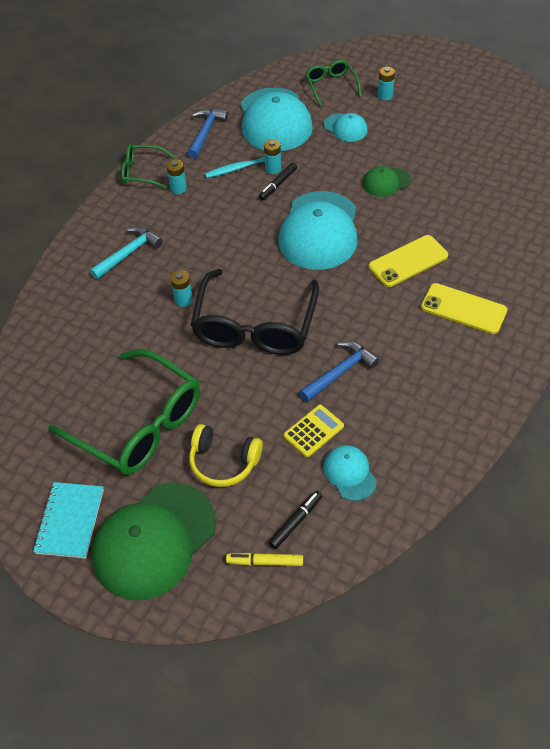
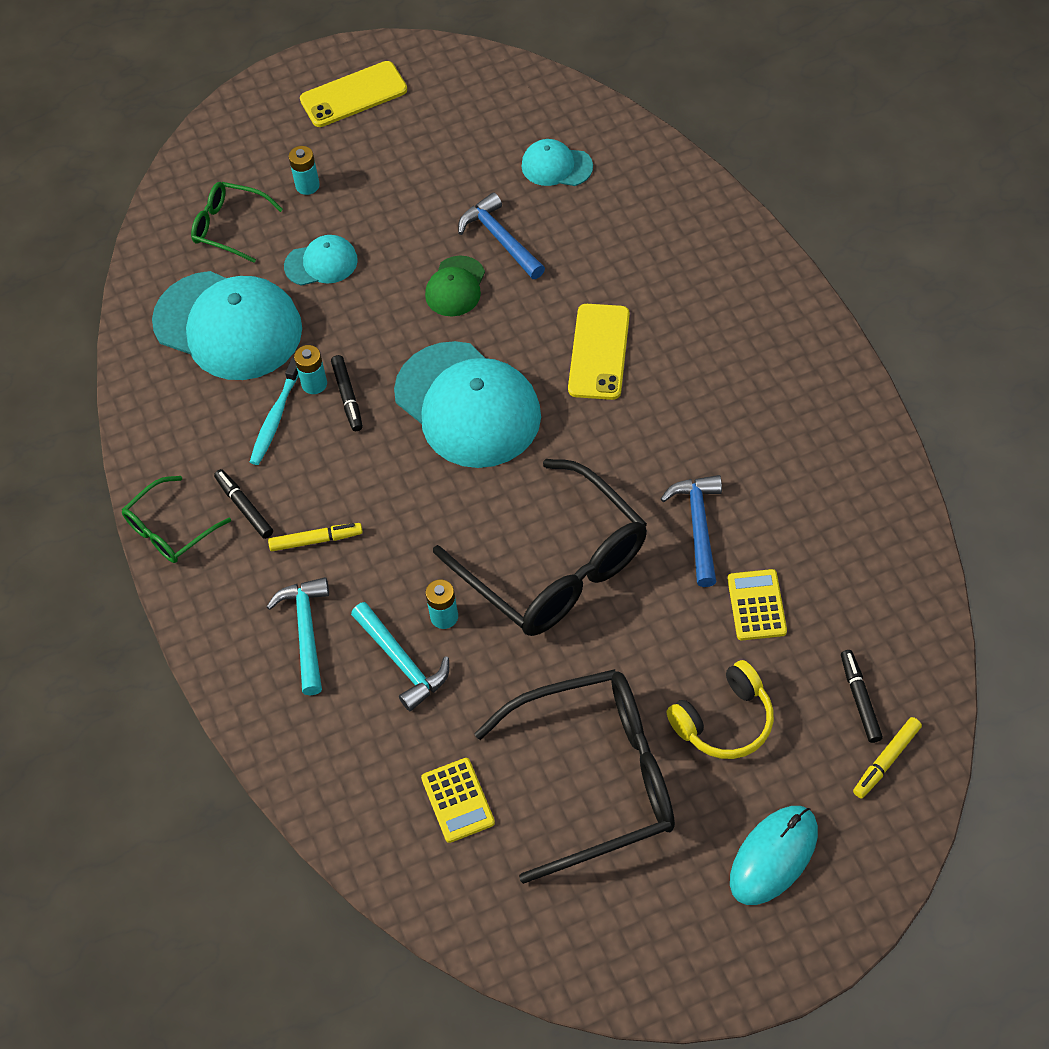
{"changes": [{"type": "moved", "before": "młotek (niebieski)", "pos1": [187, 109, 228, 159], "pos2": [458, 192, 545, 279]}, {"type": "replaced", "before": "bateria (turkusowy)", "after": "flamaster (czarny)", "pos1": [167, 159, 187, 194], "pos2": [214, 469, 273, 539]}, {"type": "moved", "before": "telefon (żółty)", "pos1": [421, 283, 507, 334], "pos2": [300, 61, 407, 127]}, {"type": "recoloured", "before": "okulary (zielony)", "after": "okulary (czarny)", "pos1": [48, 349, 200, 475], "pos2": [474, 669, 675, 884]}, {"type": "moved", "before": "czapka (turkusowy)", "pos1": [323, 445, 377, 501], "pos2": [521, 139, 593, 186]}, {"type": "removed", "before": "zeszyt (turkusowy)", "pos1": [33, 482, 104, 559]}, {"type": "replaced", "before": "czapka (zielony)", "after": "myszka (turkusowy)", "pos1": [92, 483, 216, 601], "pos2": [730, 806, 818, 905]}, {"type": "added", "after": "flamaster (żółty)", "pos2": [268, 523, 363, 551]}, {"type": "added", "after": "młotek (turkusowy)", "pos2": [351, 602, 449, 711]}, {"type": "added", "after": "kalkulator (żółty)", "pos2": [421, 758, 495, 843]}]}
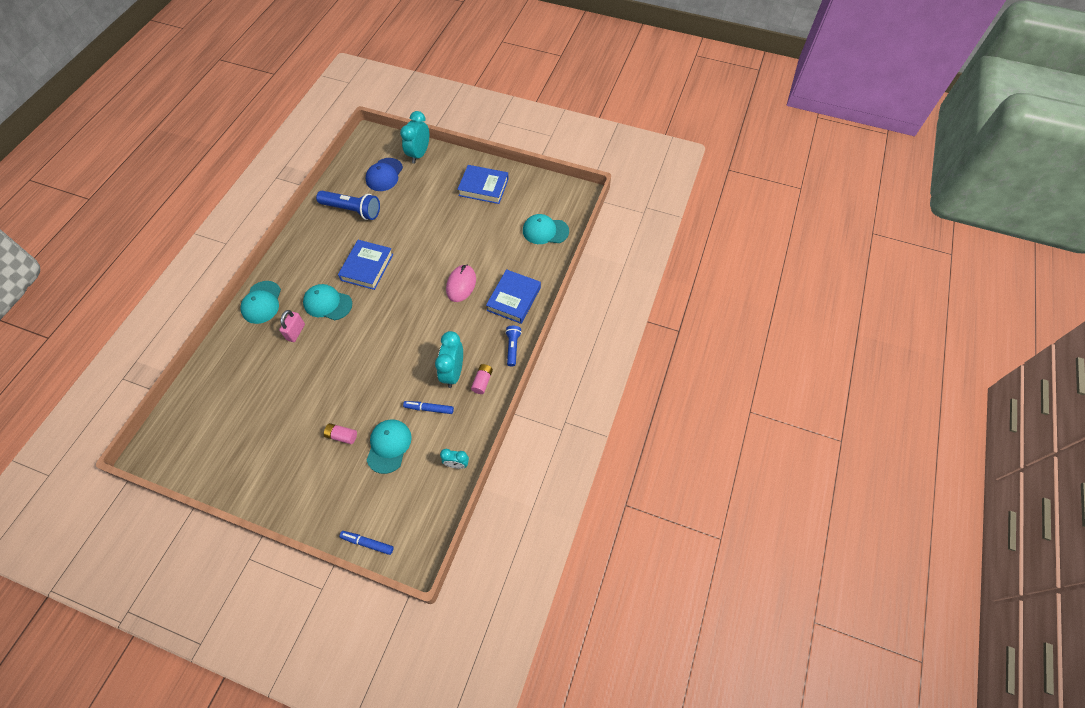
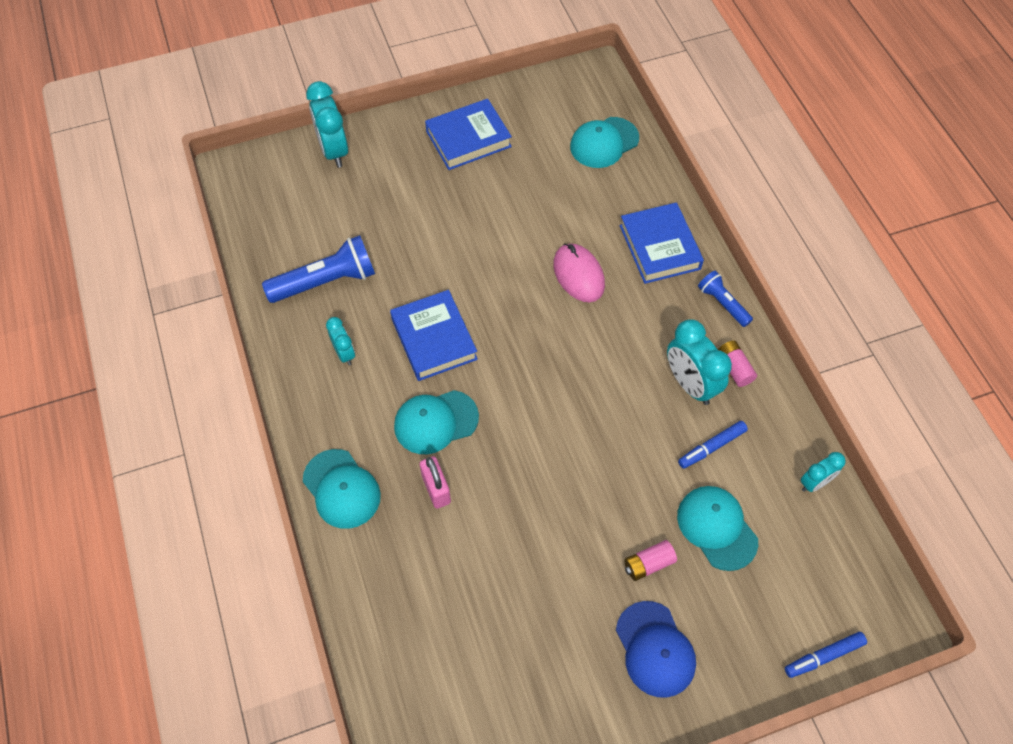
{"changes": [{"type": "moved", "before": "czapka (niebieski)", "pos1": [365, 158, 403, 191], "pos2": [616, 601, 696, 698]}, {"type": "added", "after": "budzik (turkusowy)", "pos2": [326, 317, 355, 365]}]}
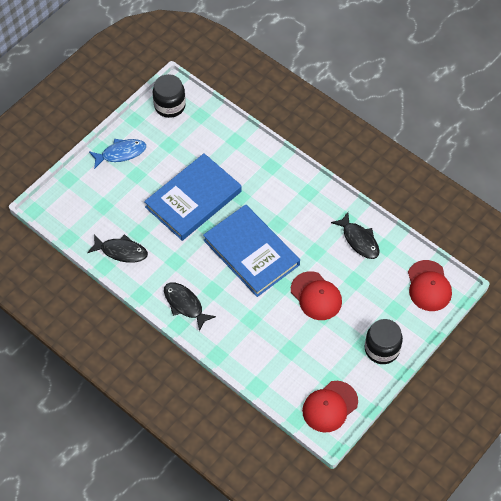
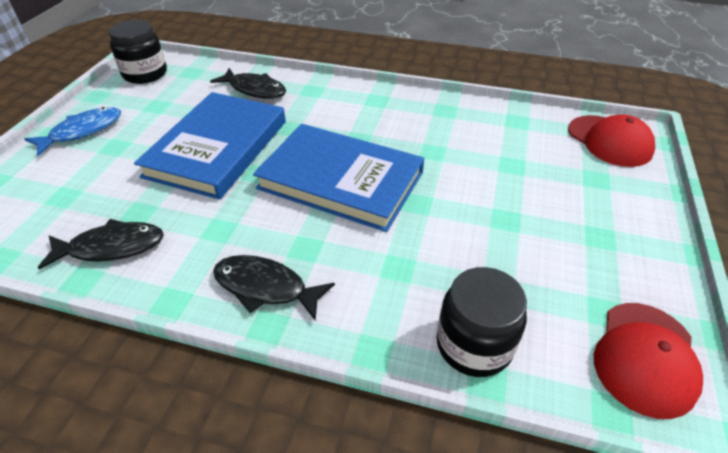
{"changes": [{"type": "moved", "before": "ryba (czarny)", "pos1": [331, 212, 379, 259], "pos2": [210, 68, 286, 99]}, {"type": "removed", "before": "czapka (czerwony)", "pos1": [291, 271, 342, 320]}, {"type": "moved", "before": "słoik (czarny)", "pos1": [365, 319, 403, 364], "pos2": [437, 267, 527, 377]}]}
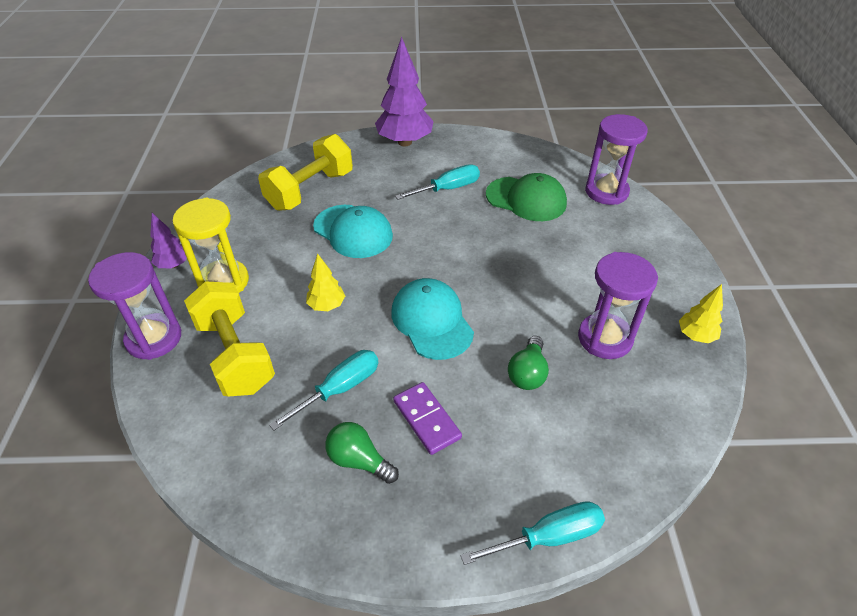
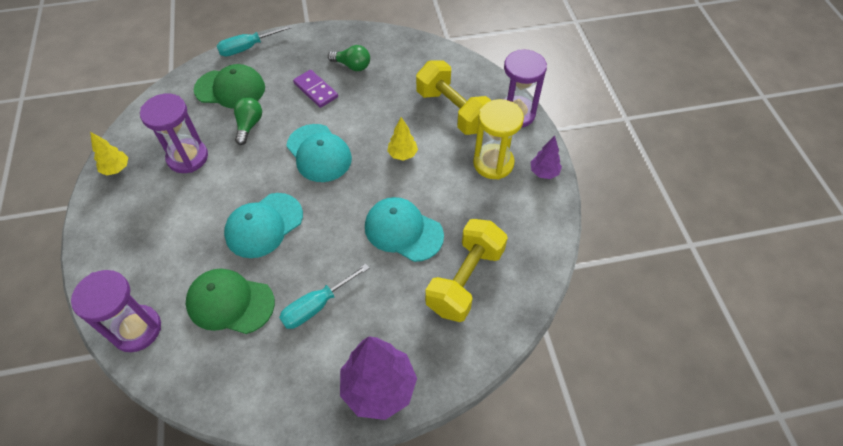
{"changes": [{"type": "removed", "before": "śrubokręt (turkusowy)", "pos1": [269, 350, 378, 431]}, {"type": "added", "after": "czapka (zielony)", "pos2": [194, 64, 265, 109]}, {"type": "added", "after": "czapka (turkusowy)", "pos2": [224, 193, 303, 258]}]}
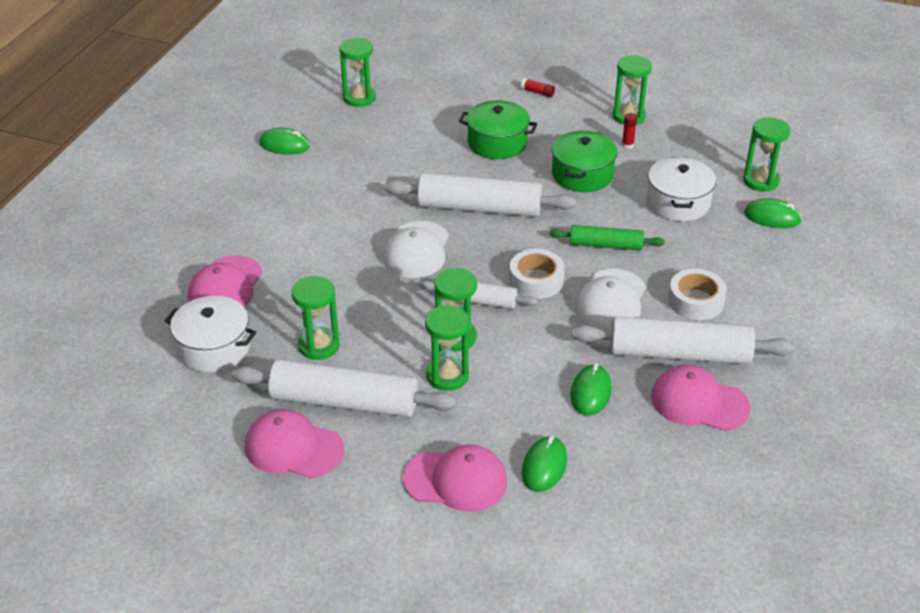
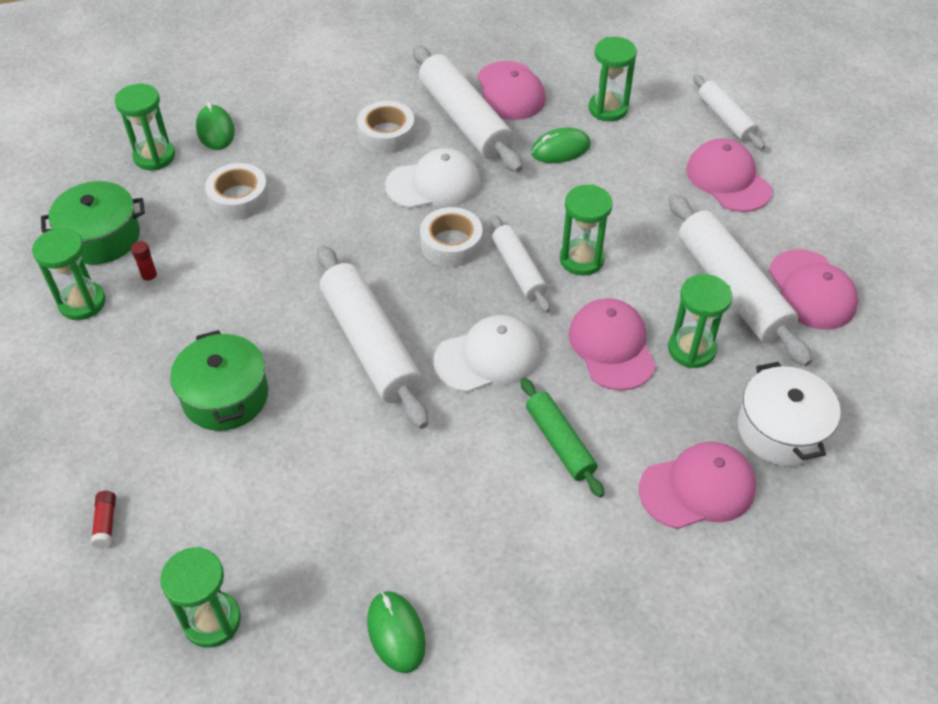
{"changes": [{"type": "moved", "before": "klej w sztyfcie (czerwony)", "pos1": [521, 78, 555, 97], "pos2": [91, 491, 116, 548]}, {"type": "moved", "before": "garnek (zielony)", "pos1": [552, 131, 618, 192], "pos2": [41, 181, 145, 264]}, {"type": "replaced", "before": "garnek (biały)", "after": "taśma klejąca (biały)", "pos1": [647, 157, 716, 221], "pos2": [205, 163, 269, 220]}, {"type": "moved", "before": "wałek do ciasta (zielony)", "pos1": [549, 225, 665, 251], "pos2": [521, 378, 604, 497]}, {"type": "moved", "before": "klepsydra (zielony)", "pos1": [425, 305, 469, 391], "pos2": [588, 37, 637, 121]}, {"type": "removed", "before": "myszka (zielony)", "pos1": [522, 436, 567, 492]}, {"type": "added", "after": "wałek do ciasta (biały)", "pos2": [693, 74, 765, 150]}, {"type": "added", "after": "czapka (różowy)", "pos2": [569, 298, 656, 391]}]}
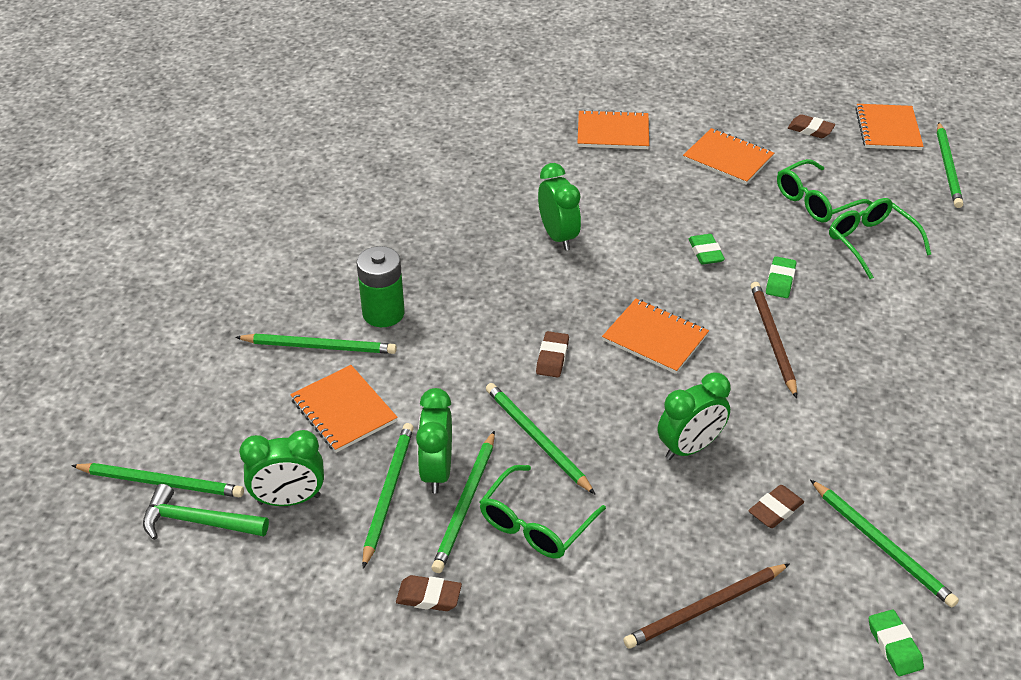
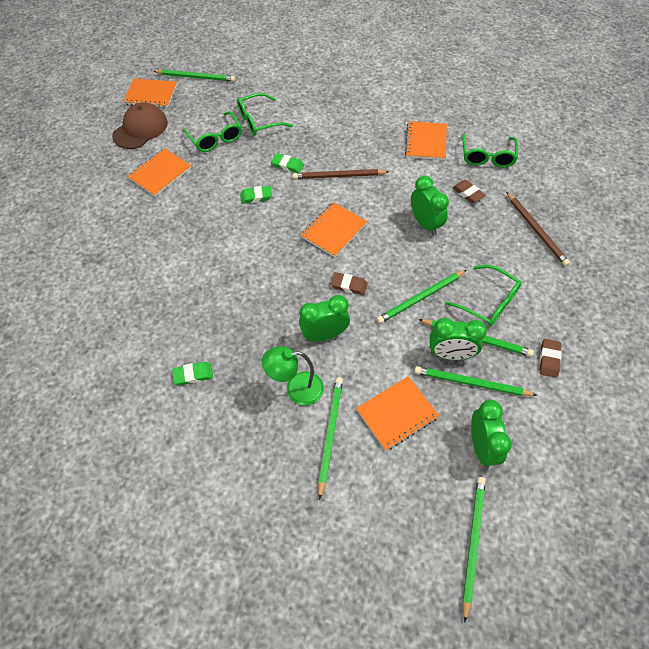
{"changes": [{"type": "moved", "before": "zeszyt (pomarańczowy)", "pos1": [577, 110, 649, 149], "pos2": [405, 121, 447, 160]}, {"type": "replaced", "before": "gumka do mazania (brązowy)", "after": "czapka (brązowy)", "pos1": [788, 114, 835, 138], "pos2": [112, 102, 168, 149]}, {"type": "moved", "before": "budzik (zielony)", "pos1": [538, 163, 581, 251], "pos2": [299, 295, 350, 342]}, {"type": "replaced", "before": "bateria (zielony)", "after": "lampka (zielony)", "pos1": [357, 246, 405, 327], "pos2": [262, 346, 324, 406]}, {"type": "replaced", "before": "ołówek (zielony)", "after": "okulary (zielony)", "pos1": [810, 480, 959, 607], "pos2": [462, 134, 518, 168]}, {"type": "removed", "before": "młotek (zielony)", "pos1": [143, 484, 269, 540]}, {"type": "moved", "before": "gumka do mazania (zielony)", "pos1": [869, 610, 924, 676], "pos2": [172, 362, 213, 385]}]}
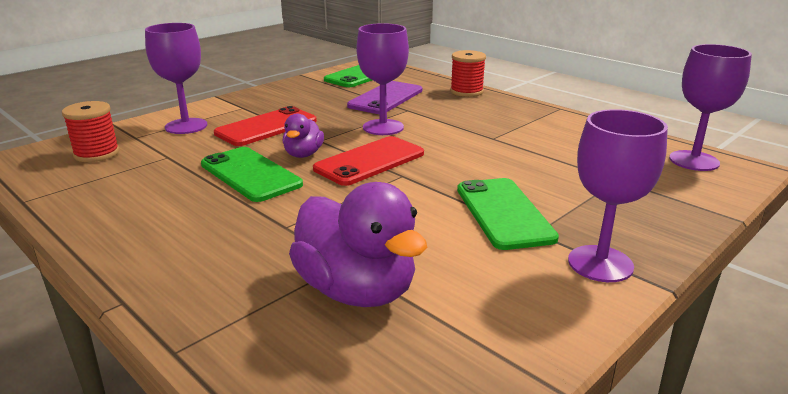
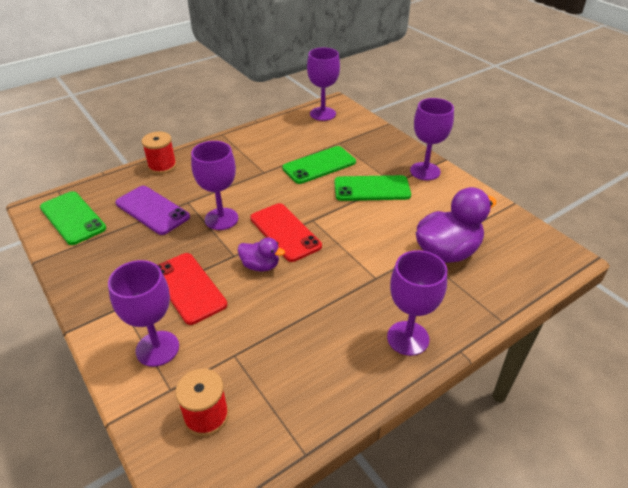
{"changes": [{"type": "moved", "before": "telefon (zielony)", "pos1": [201, 147, 303, 202], "pos2": [282, 146, 356, 184]}, {"type": "added", "after": "kielich (fioletowy)", "pos2": [387, 250, 447, 356]}]}
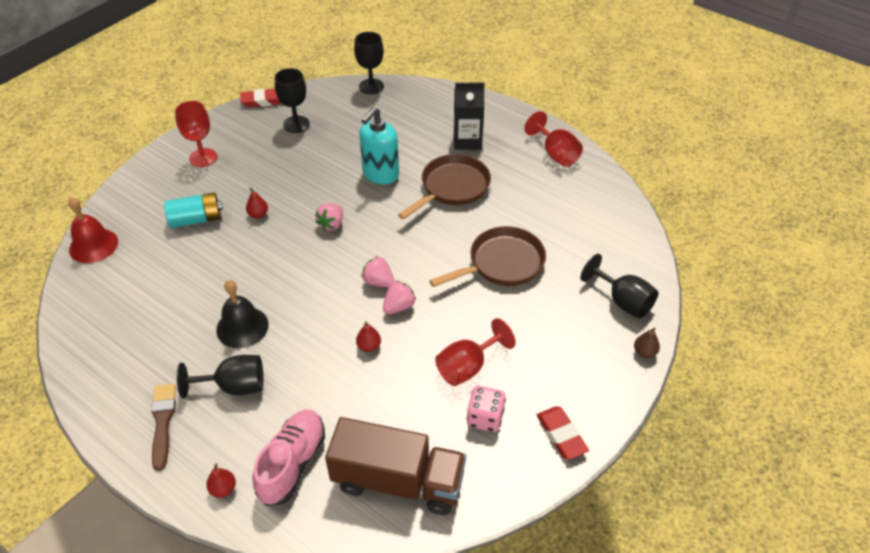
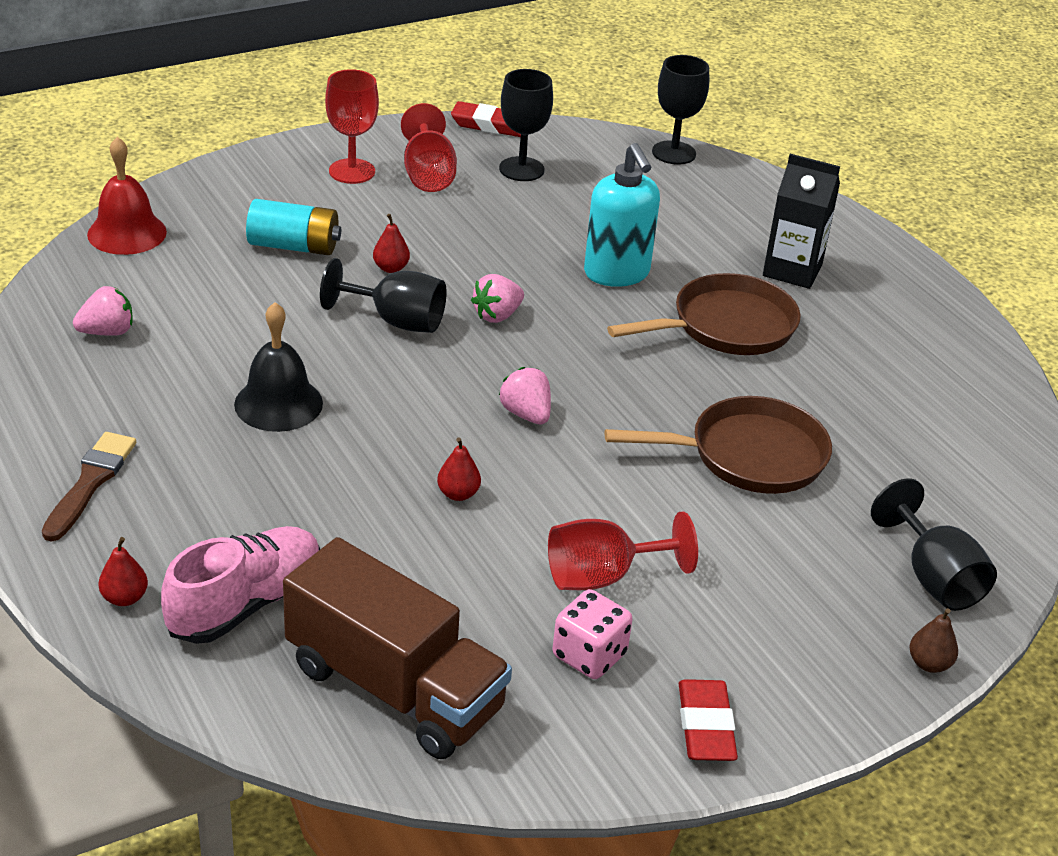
{"changes": [{"type": "turned", "before": "dozownik mydła (turkusowy)", "pos1": [359, 107, 399, 184], "pos2": [584, 143, 660, 287], "turn": -75}, {"type": "moved", "before": "kielich (czerwony)", "pos1": [524, 111, 583, 167], "pos2": [401, 103, 457, 192]}, {"type": "moved", "before": "truskawka (różowy)", "pos1": [383, 281, 416, 314], "pos2": [73, 286, 133, 336]}, {"type": "moved", "before": "kielich (czarny)", "pos1": [177, 355, 264, 399], "pos2": [320, 258, 447, 333]}]}
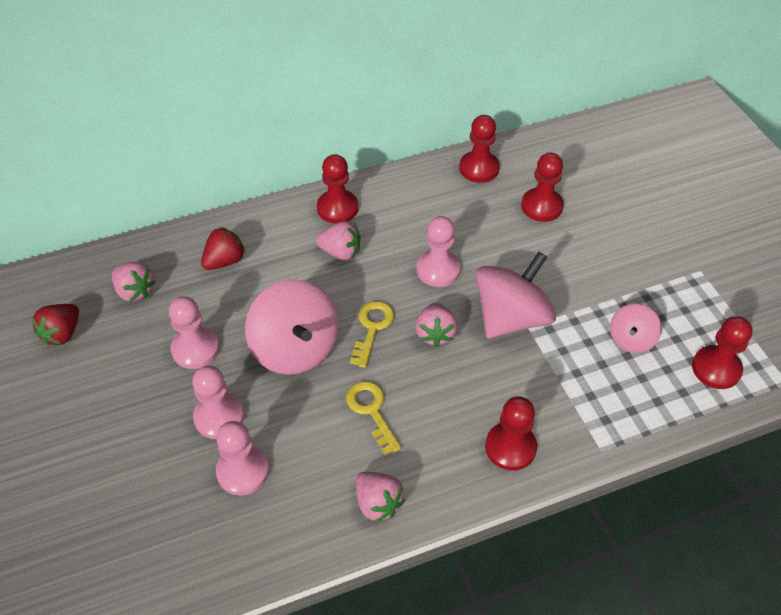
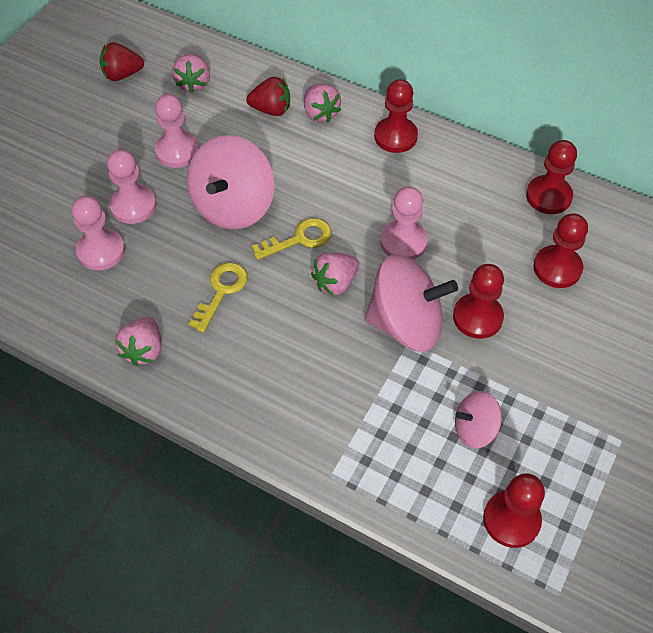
{"changes": [{"type": "moved", "before": "truskawka (różowy)", "pos1": [316, 221, 361, 260], "pos2": [304, 84, 341, 122]}, {"type": "moved", "before": "pionek (czerwony)", "pos1": [485, 396, 537, 471], "pos2": [453, 264, 504, 339]}]}
